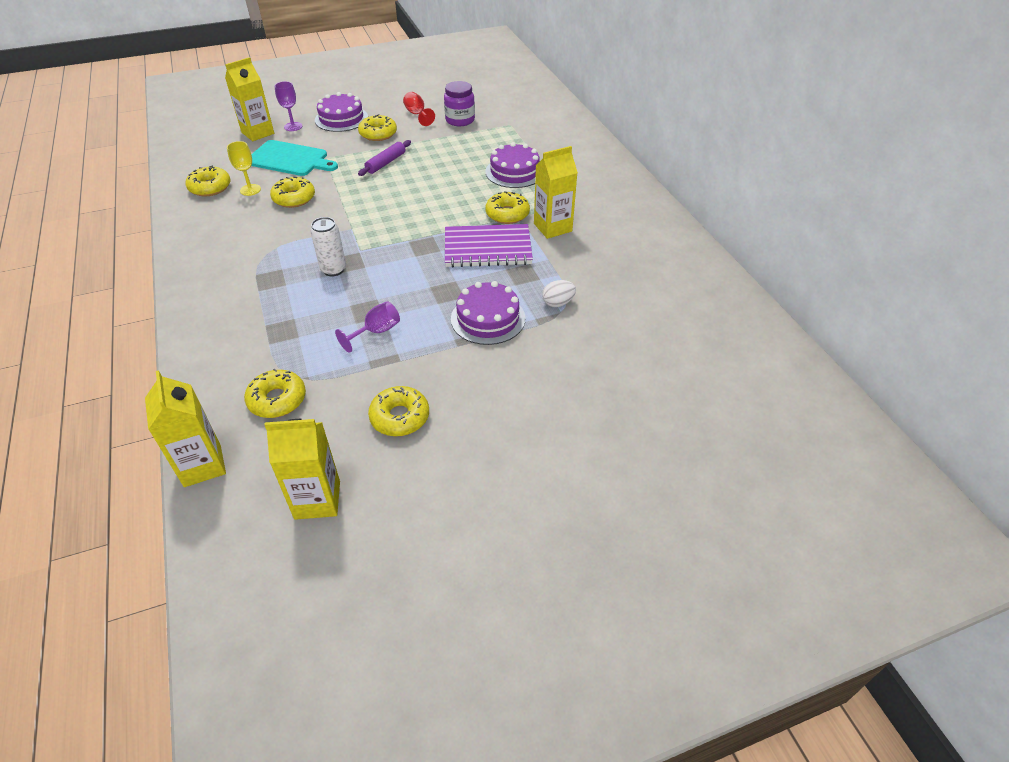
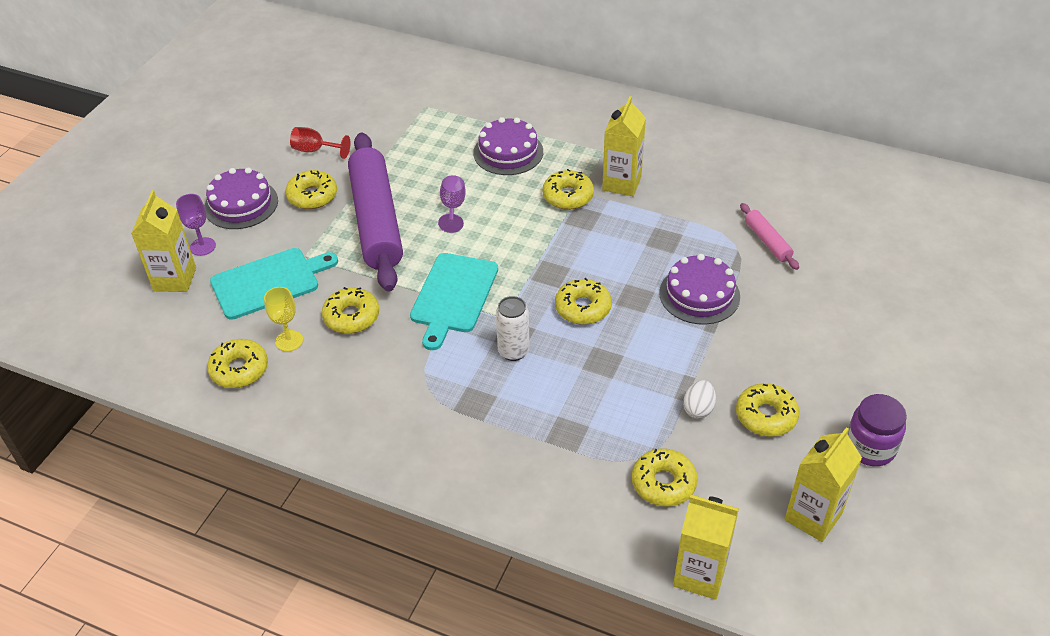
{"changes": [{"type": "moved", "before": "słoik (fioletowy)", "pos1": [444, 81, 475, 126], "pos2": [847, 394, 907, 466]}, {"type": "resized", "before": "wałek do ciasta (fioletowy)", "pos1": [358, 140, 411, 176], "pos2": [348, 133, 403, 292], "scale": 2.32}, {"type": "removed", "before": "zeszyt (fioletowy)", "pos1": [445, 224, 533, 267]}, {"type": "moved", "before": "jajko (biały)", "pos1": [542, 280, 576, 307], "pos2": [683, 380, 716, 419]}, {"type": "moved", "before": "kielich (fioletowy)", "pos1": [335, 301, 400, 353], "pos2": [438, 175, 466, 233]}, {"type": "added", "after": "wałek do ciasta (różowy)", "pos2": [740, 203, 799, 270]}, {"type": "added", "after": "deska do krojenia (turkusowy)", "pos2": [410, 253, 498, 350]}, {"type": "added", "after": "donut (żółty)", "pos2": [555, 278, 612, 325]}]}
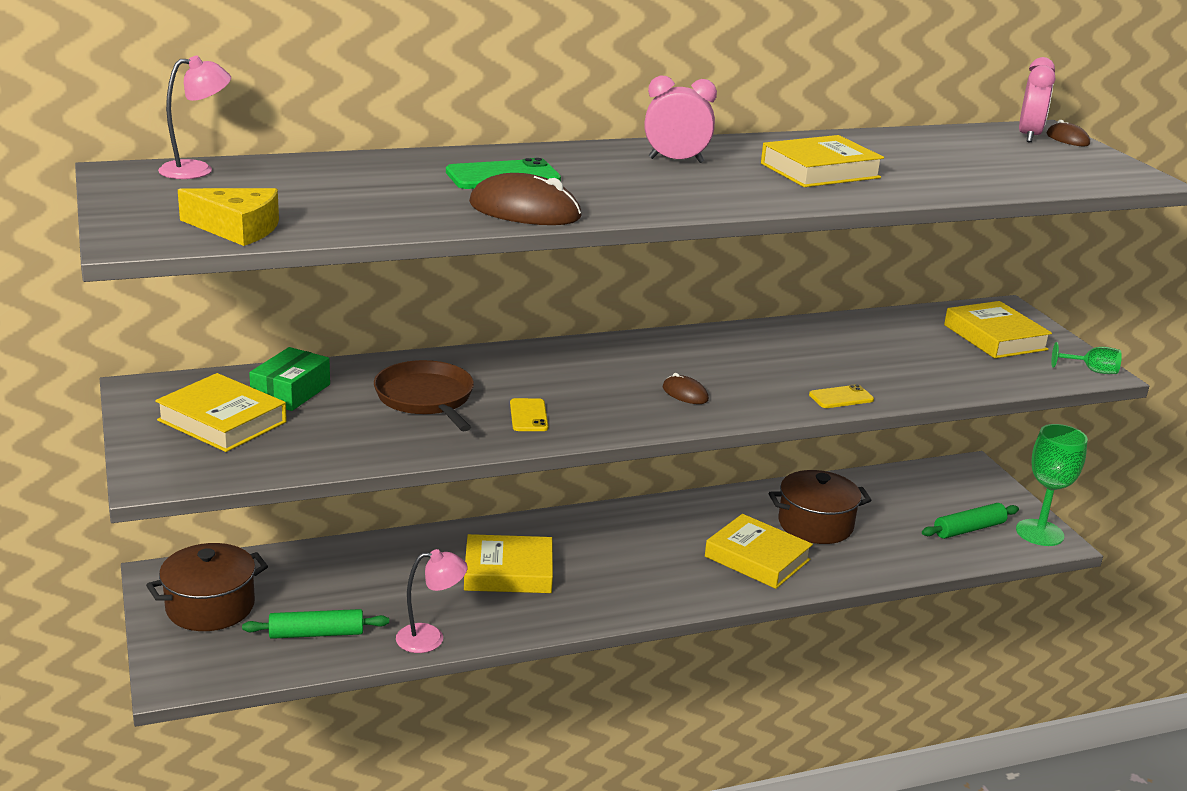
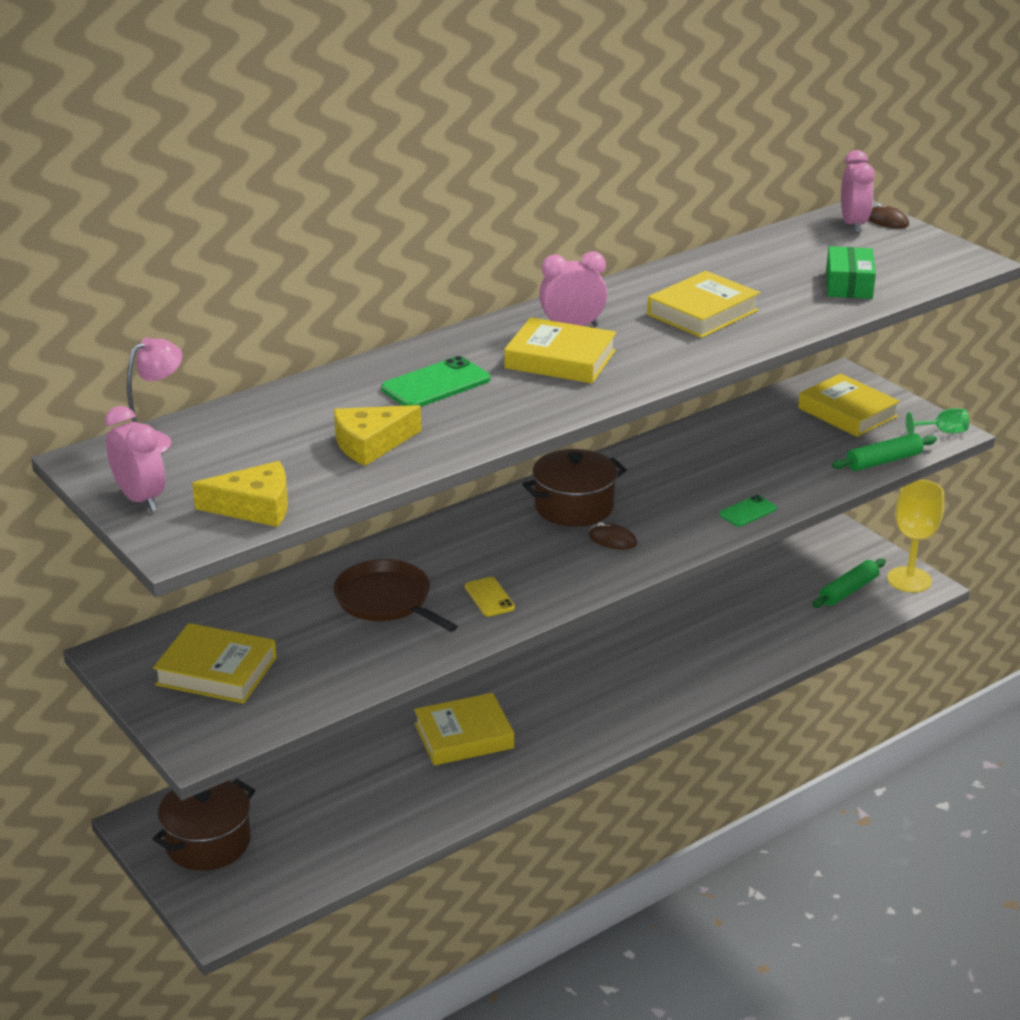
{"changes": [{"type": "removed", "before": "myszka (brązowy)", "pos1": [469, 173, 582, 225]}, {"type": "moved", "before": "pudełko (zielony)", "pos1": [249, 347, 330, 411], "pos2": [826, 246, 876, 299]}, {"type": "recoloured", "before": "telefon (żółty)", "after": "telefon (zielony)", "pos1": [809, 384, 874, 408], "pos2": [719, 495, 777, 527]}, {"type": "recoloured", "before": "kielich (zielony)", "after": "kielich (żółty)", "pos1": [1016, 424, 1088, 546], "pos2": [887, 479, 944, 593]}, {"type": "moved", "before": "garnek (brązowy)", "pos1": [769, 470, 872, 544], "pos2": [522, 449, 627, 527]}, {"type": "moved", "before": "książka (żółty)", "pos1": [705, 514, 813, 589], "pos2": [504, 317, 616, 383]}, {"type": "removed", "before": "lampka (różowy)", "pos1": [396, 549, 468, 653]}, {"type": "moved", "before": "wałek do ciasta (zielony)", "pos1": [242, 609, 389, 639], "pos2": [832, 433, 937, 471]}, {"type": "added", "after": "ser (żółty)", "pos2": [334, 405, 422, 466]}, {"type": "added", "after": "budzik (różowy)", "pos2": [105, 406, 165, 511]}]}
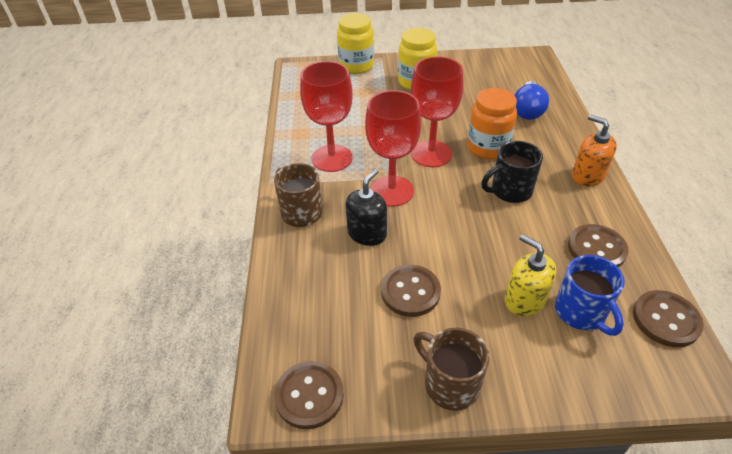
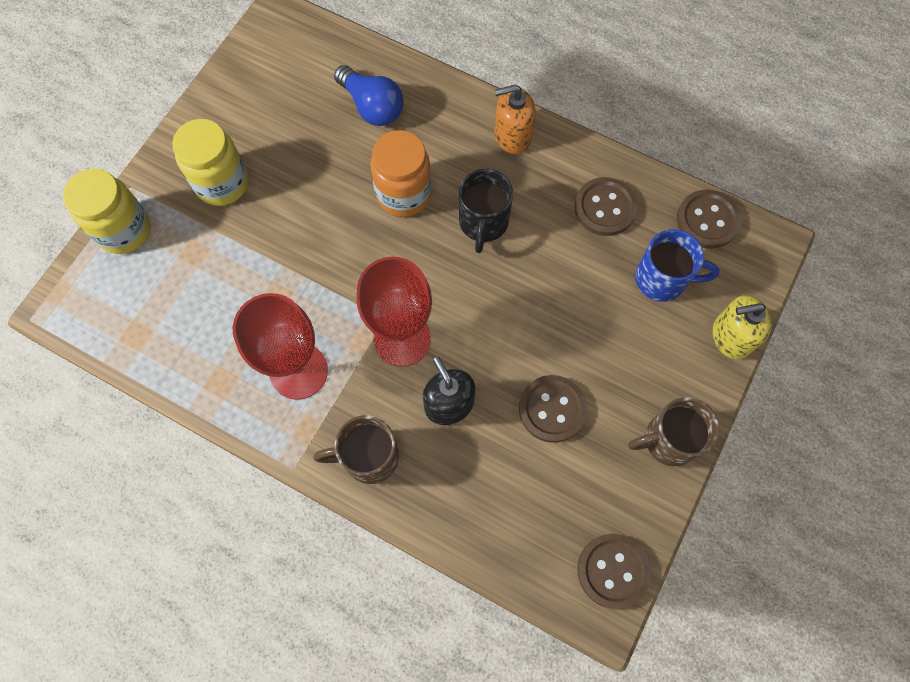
{"changes": [{"type": "removed", "before": "kielich (czerwony)", "pos1": [411, 56, 463, 167]}, {"type": "moved", "before": "dozownik mydła (żółty)", "pos1": [505, 234, 556, 316], "pos2": [713, 295, 772, 359]}]}
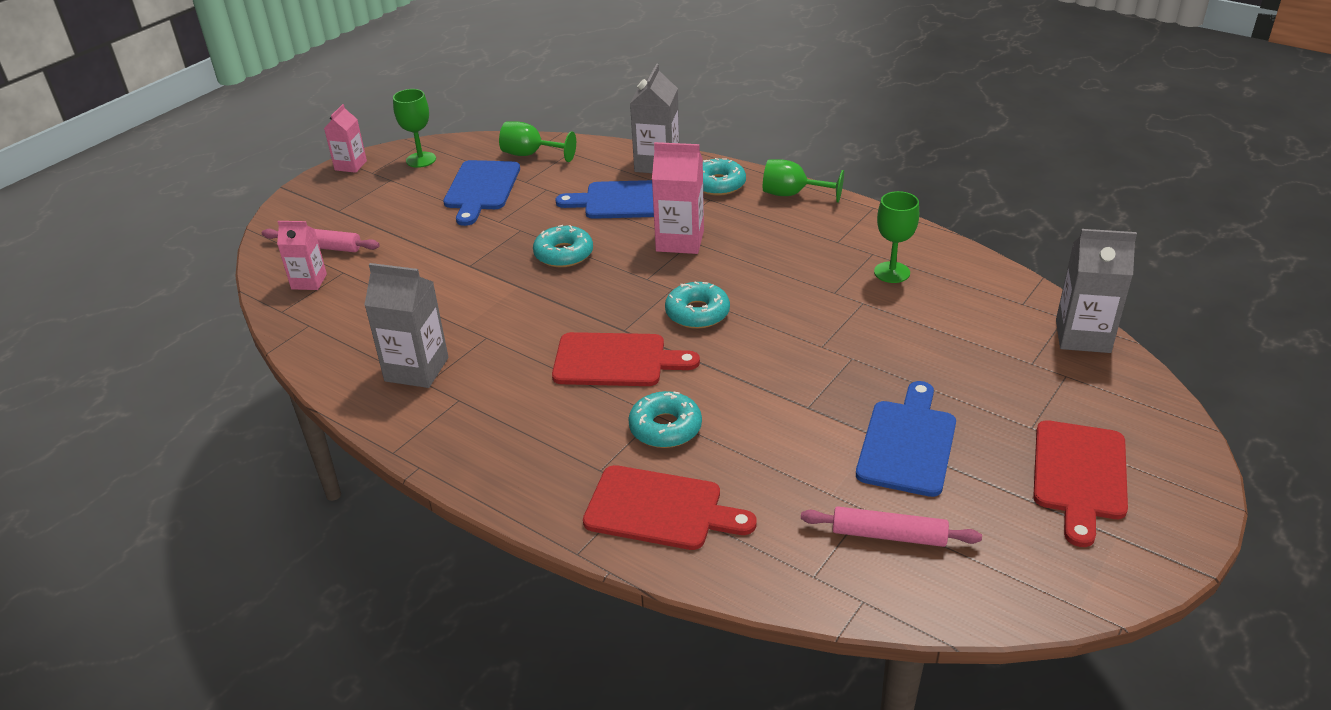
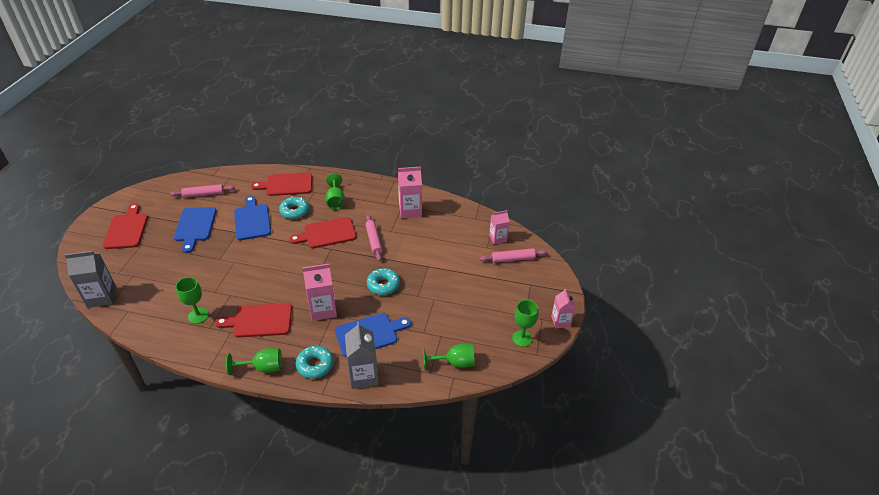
{"changes": [{"type": "moved", "before": "deska do krojenia (niebieski)", "pos1": [443, 160, 520, 226], "pos2": [234, 196, 271, 240]}, {"type": "recoloured", "before": "karton mleka (szary)", "after": "karton mleka (różowy)", "pos1": [364, 263, 448, 388], "pos2": [398, 167, 422, 218]}, {"type": "removed", "before": "donut (turkusowy)", "pos1": [665, 282, 730, 329]}, {"type": "added", "after": "kielich (zielony)", "pos2": [326, 173, 345, 210]}, {"type": "added", "after": "wałek do ciasta (różowy)", "pos2": [365, 215, 382, 261]}, {"type": "added", "after": "deska do krojenia (czerwony)", "pos2": [215, 303, 292, 338]}]}
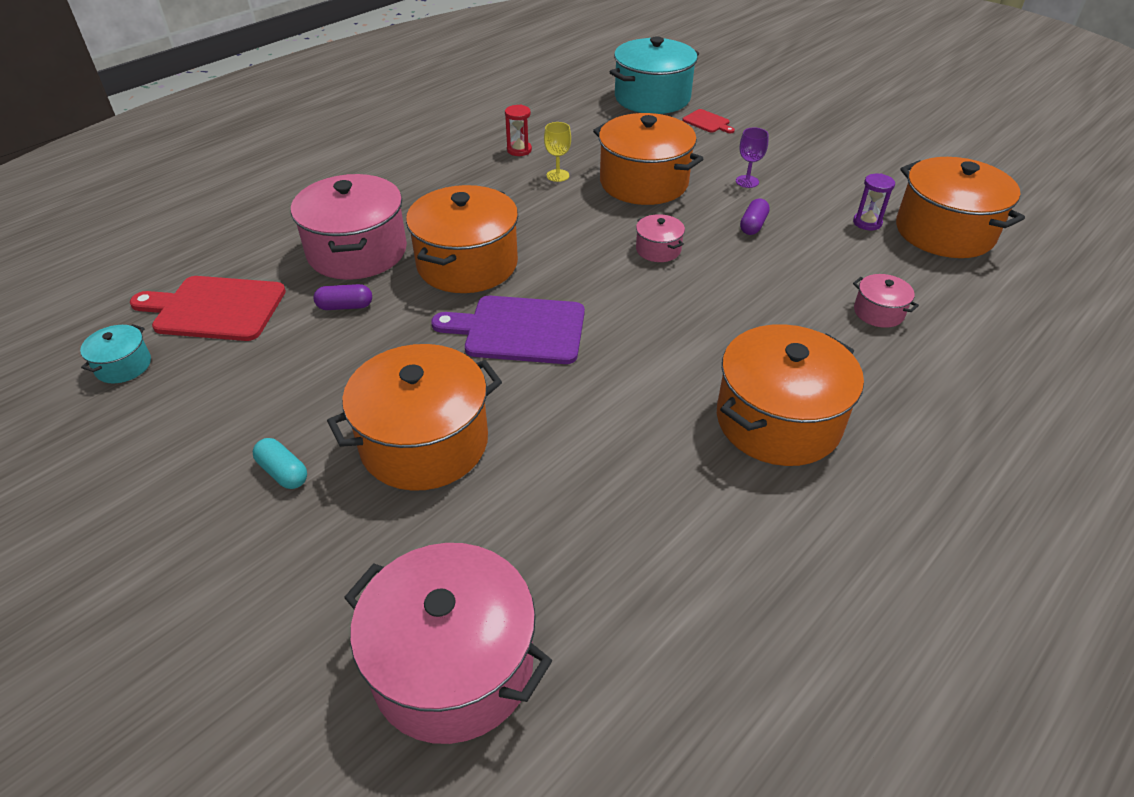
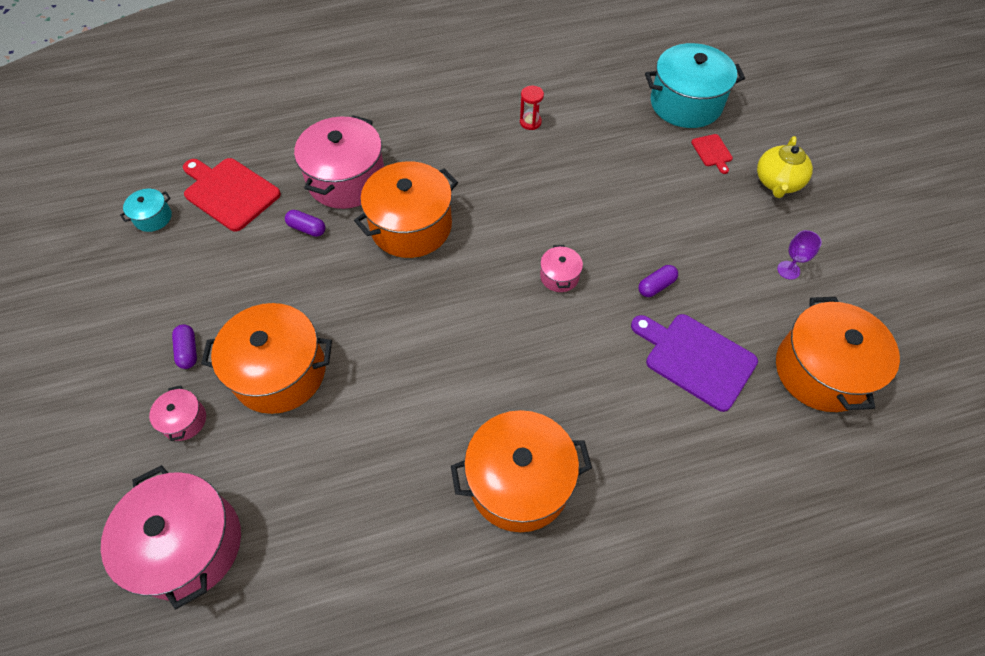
{"changes": [{"type": "removed", "before": "garnek (pomarańczowy)", "pos1": [593, 113, 703, 205]}, {"type": "removed", "before": "kielich (żółty)", "pos1": [544, 122, 571, 182]}, {"type": "moved", "before": "kielich (fioletowy)", "pos1": [736, 127, 769, 188], "pos2": [777, 230, 822, 280]}, {"type": "removed", "before": "klepsydra (fioletowy)", "pos1": [853, 173, 895, 230]}, {"type": "moved", "before": "garnek (różowy)", "pos1": [853, 274, 919, 328], "pos2": [149, 385, 206, 441]}, {"type": "moved", "before": "deska do krojenia (fioletowy)", "pos1": [431, 296, 585, 364], "pos2": [631, 314, 758, 412]}, {"type": "recoloured", "before": "kapsułka (turkusowy)", "after": "kapsułka (fioletowy)", "pos1": [253, 438, 307, 489], "pos2": [172, 324, 197, 369]}, {"type": "added", "after": "imbryk (żółty)", "pos2": [757, 136, 813, 198]}]}
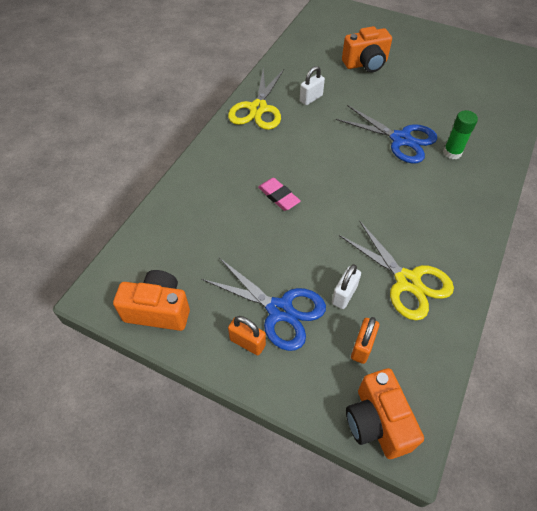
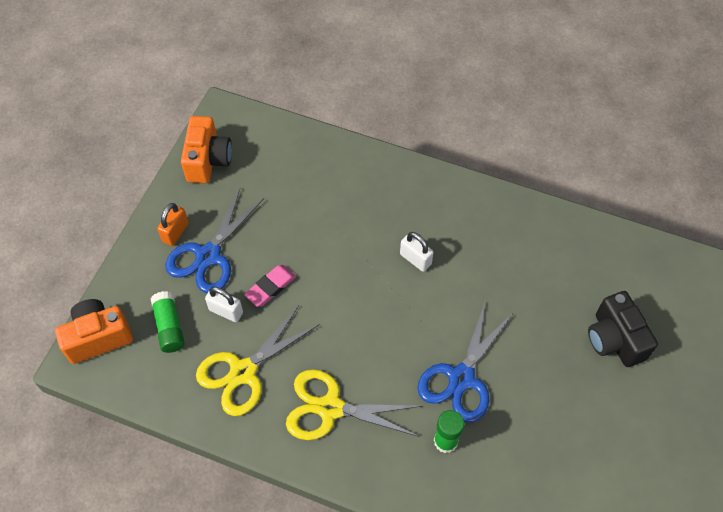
{"changes": [{"type": "recoloured", "before": "aparat fotograficzny (pomarańczowy)", "after": "aparat fotograficzny (czarny)", "pos1": [342, 26, 392, 72], "pos2": [588, 291, 658, 367]}, {"type": "moved", "before": "kłódka (biały)", "pos1": [300, 66, 325, 105], "pos2": [400, 232, 433, 272]}, {"type": "moved", "before": "nożyczki (żółty)", "pos1": [228, 68, 284, 130], "pos2": [286, 369, 423, 440]}, {"type": "moved", "before": "gumka do mazania (różowy)", "pos1": [258, 178, 301, 211], "pos2": [244, 265, 296, 307]}, {"type": "replaced", "before": "kłódka (pomarańczowy)", "after": "klej w sztyfcie (zielony)", "pos1": [351, 317, 379, 364], "pos2": [151, 291, 185, 353]}]}
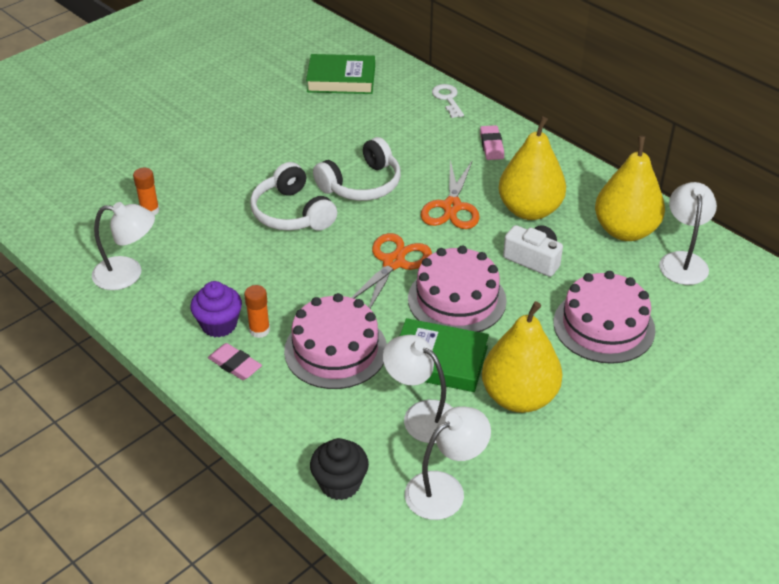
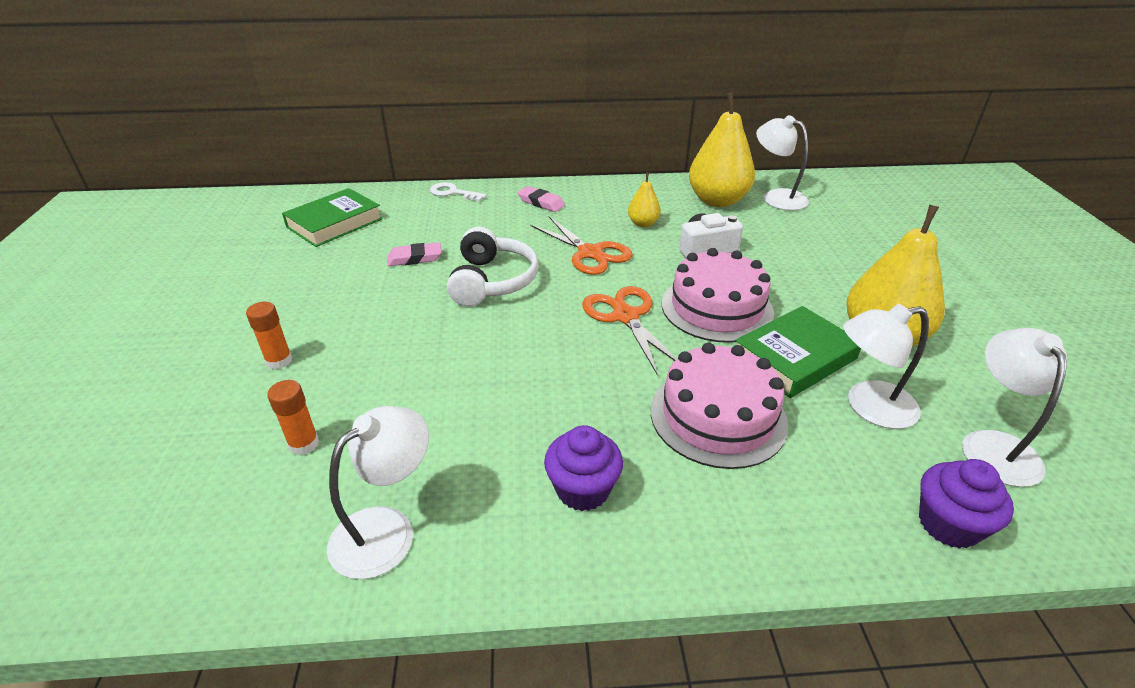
{"changes": [{"type": "resized", "before": "gruszka (żółty)", "pos1": [499, 116, 566, 220], "pos2": [628, 172, 661, 227], "scale": 0.48}, {"type": "removed", "before": "słuchawki (biały)", "pos1": [250, 162, 337, 231]}, {"type": "removed", "before": "tort (różowy)", "pos1": [554, 271, 656, 364]}, {"type": "moved", "before": "klej w sztyfcie (pomarańczowy)", "pos1": [244, 285, 270, 338], "pos2": [246, 302, 292, 369]}, {"type": "moved", "before": "gumka do mazania (różowy)", "pos1": [208, 343, 262, 380], "pos2": [387, 242, 442, 266]}, {"type": "recoloured", "before": "muffinka (czarny)", "after": "muffinka (fioletowy)", "pos1": [310, 438, 369, 500], "pos2": [919, 459, 1014, 549]}]}
